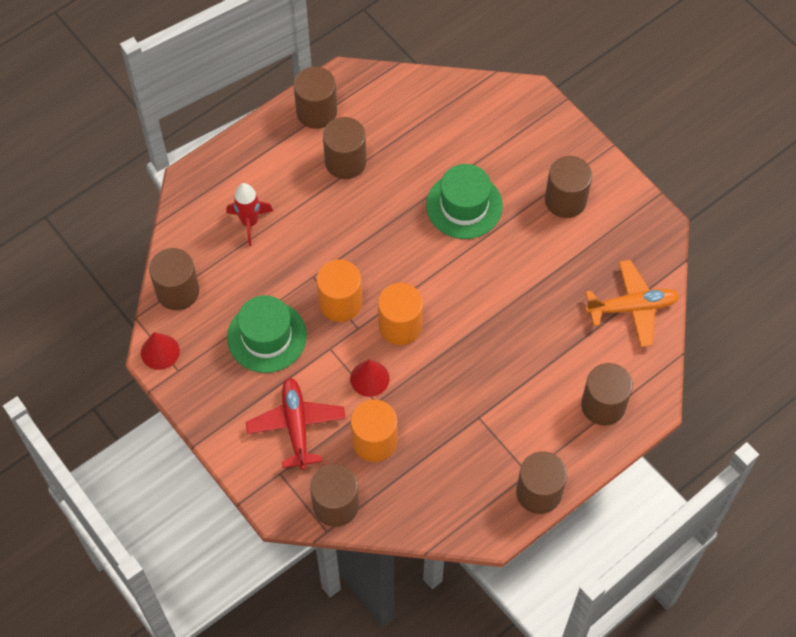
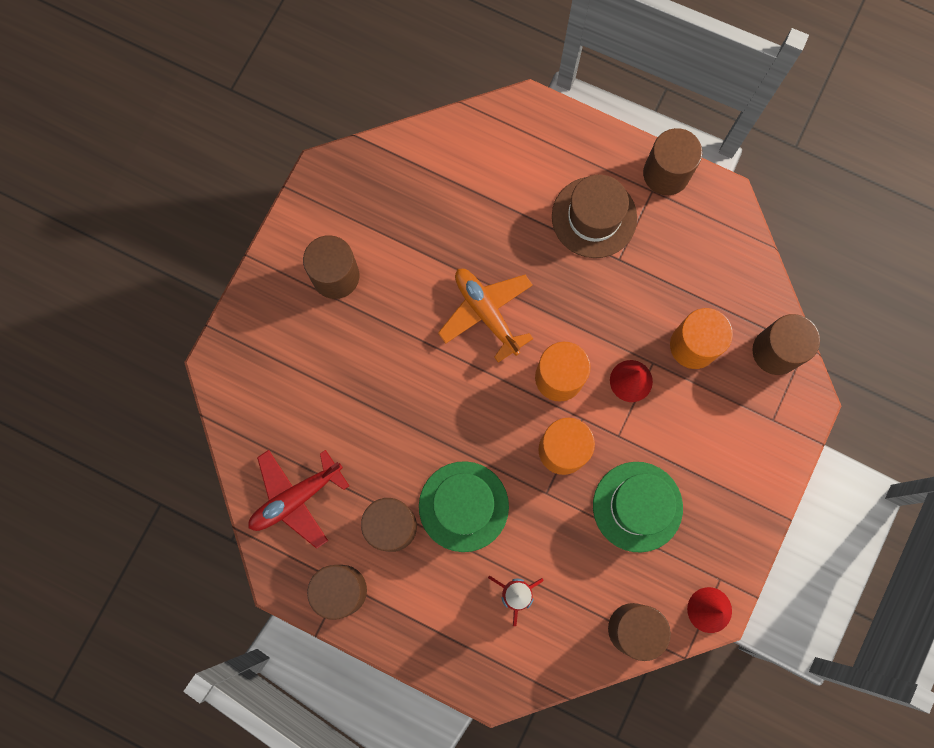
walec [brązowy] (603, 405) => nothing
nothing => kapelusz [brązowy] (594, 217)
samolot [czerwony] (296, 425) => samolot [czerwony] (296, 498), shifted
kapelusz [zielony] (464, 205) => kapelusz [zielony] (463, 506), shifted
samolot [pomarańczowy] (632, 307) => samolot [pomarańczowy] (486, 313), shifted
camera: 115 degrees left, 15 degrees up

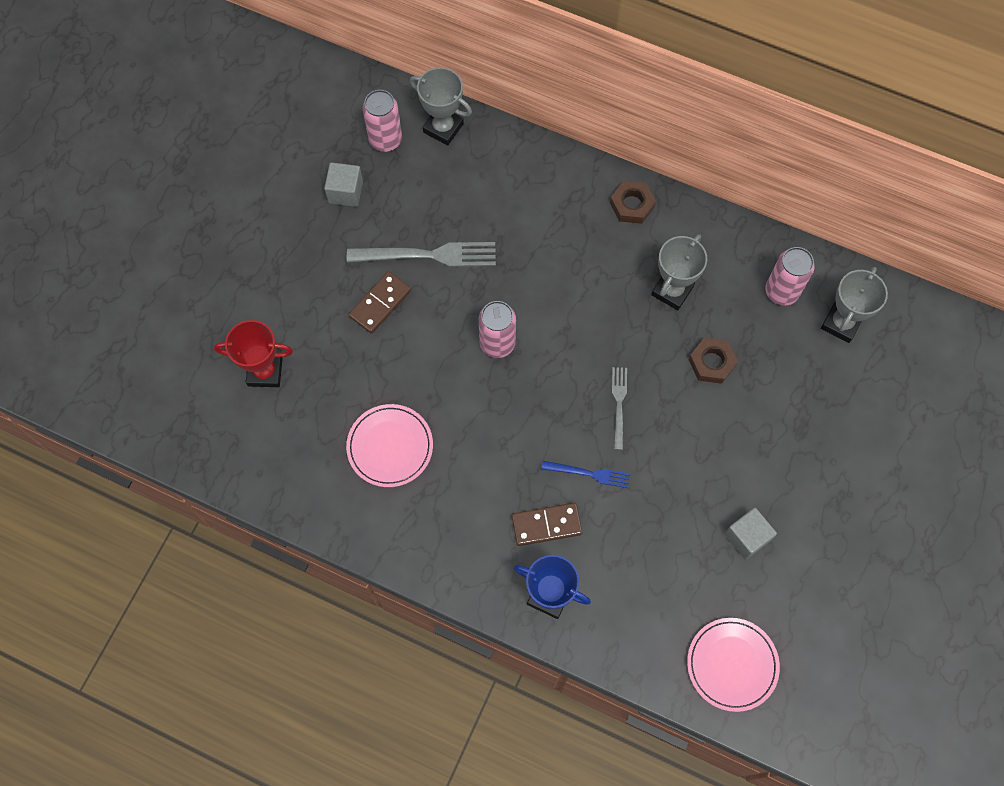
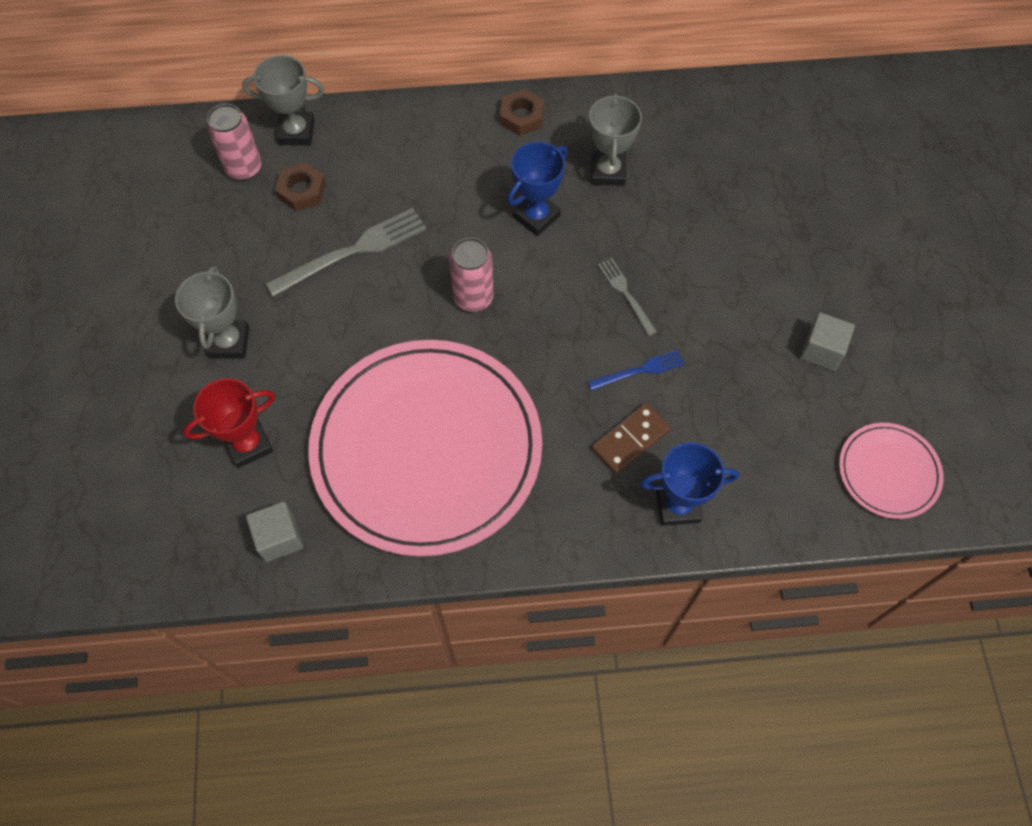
kostka domina [brązowy] (380, 303) => nothing
puszka [różowy] (781, 291) => nothing
nothing => puchar [niebieski] (536, 216)
sześcian [szary] (345, 192) => sześcian [szary] (279, 538), shifted
nakrętka [brązowy] (711, 363) => nakrętka [brązowy] (301, 191), shifted
puchar [szary] (841, 323) => puchar [szary] (229, 342), shifted
talerz [różowy] (390, 447) => talerz [różowy] (426, 449), x2.28
camera: 30 degrees left, 5 degrees down

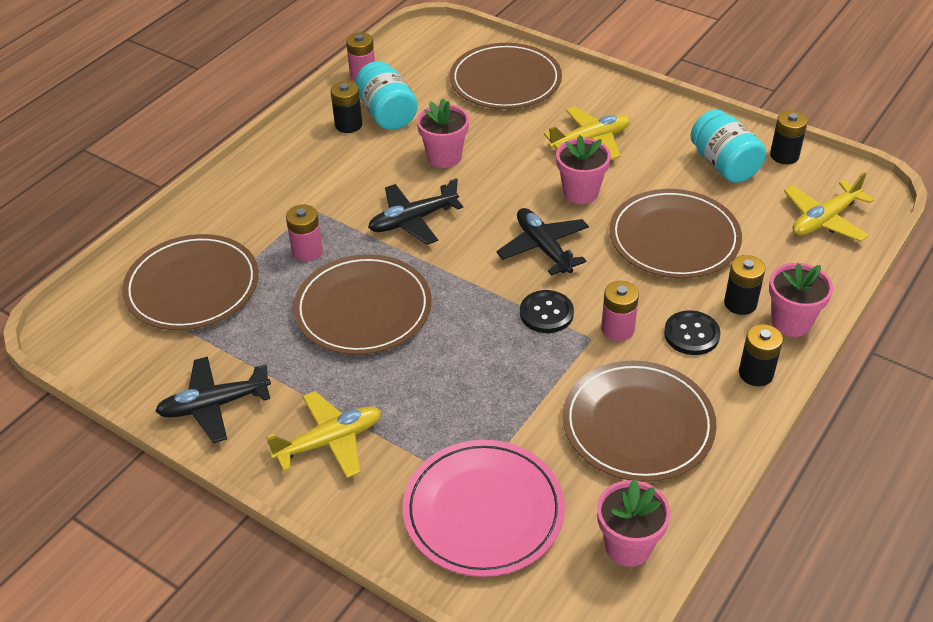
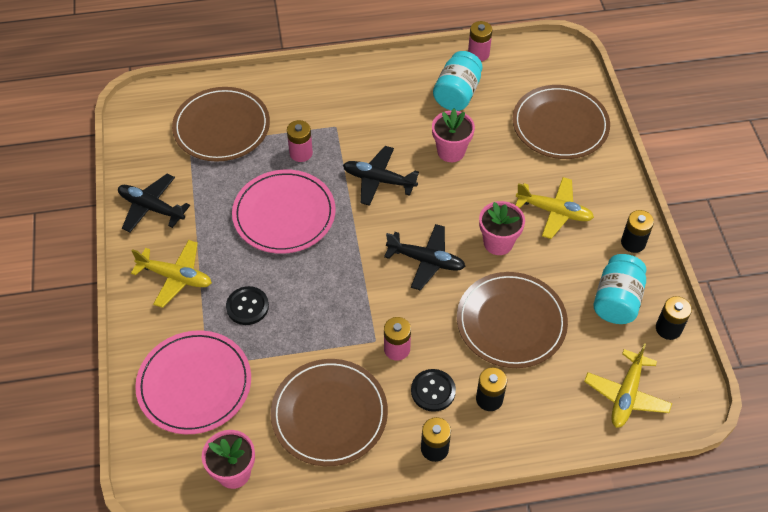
doniczka [różowy] (791, 322) => nothing
bateria [czarny] (348, 125) => bateria [czarny] (633, 242), shifted
guzik [czarny] (546, 313) => guzik [czarny] (247, 306), shifted
talerz [brązowy] (363, 308) => talerz [różowy] (284, 214)
samolot [czarny] (543, 248) => samolot [czarny] (426, 261), 90 degrees clockwise
samolot [żółty] (824, 220) => samolot [żółty] (626, 395), 75 degrees counterclockwise
camera: 45 degrees right, 10 degrees up

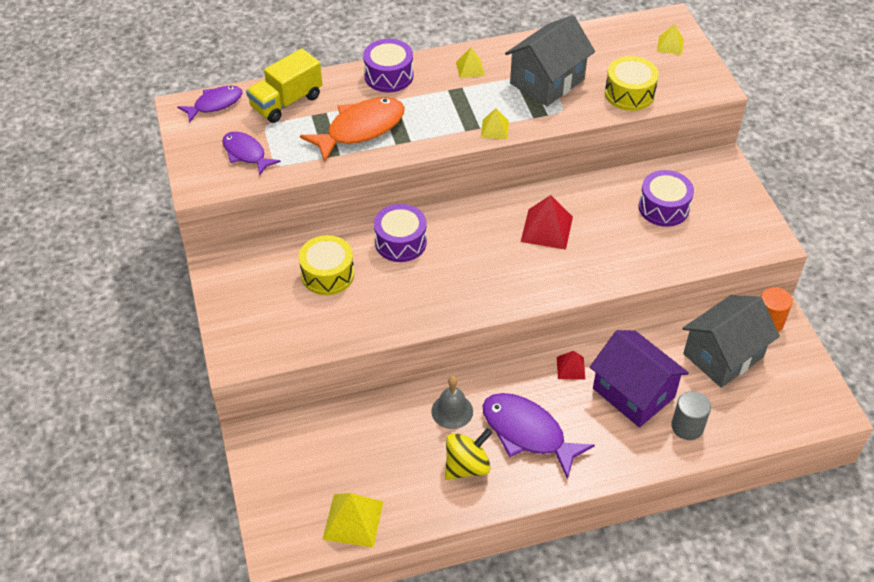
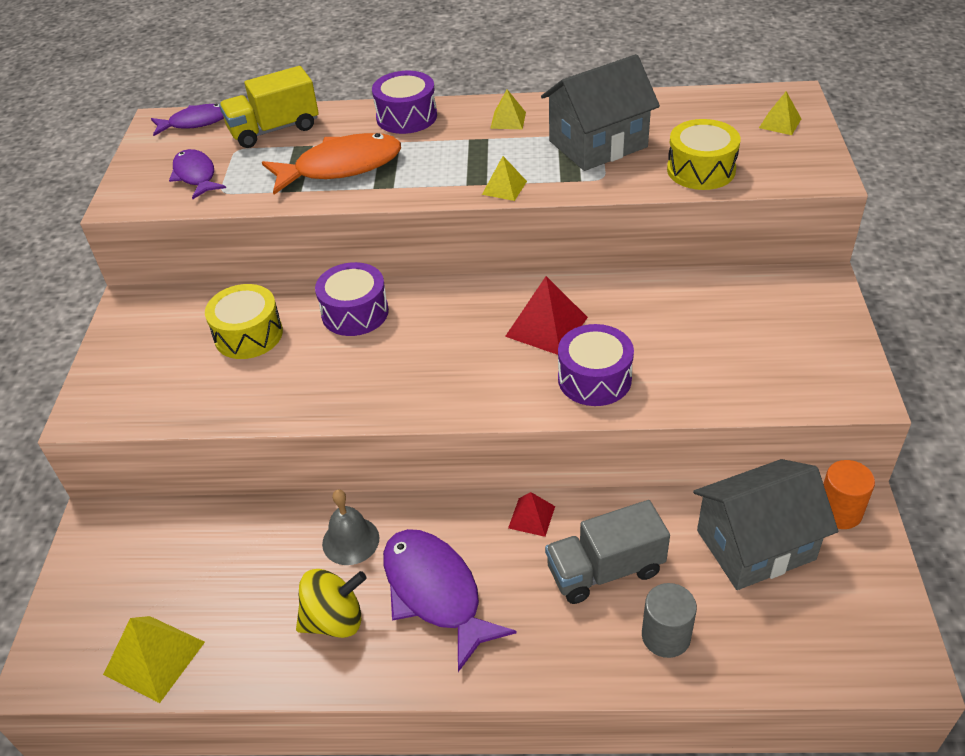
bęben [fioletowy] (663, 208) => bęben [fioletowy] (594, 379), shifted
domek [fioletowy] (633, 393) => ciężarówka [szary] (605, 570)
camera: 20 degrees right, 5 degrees down

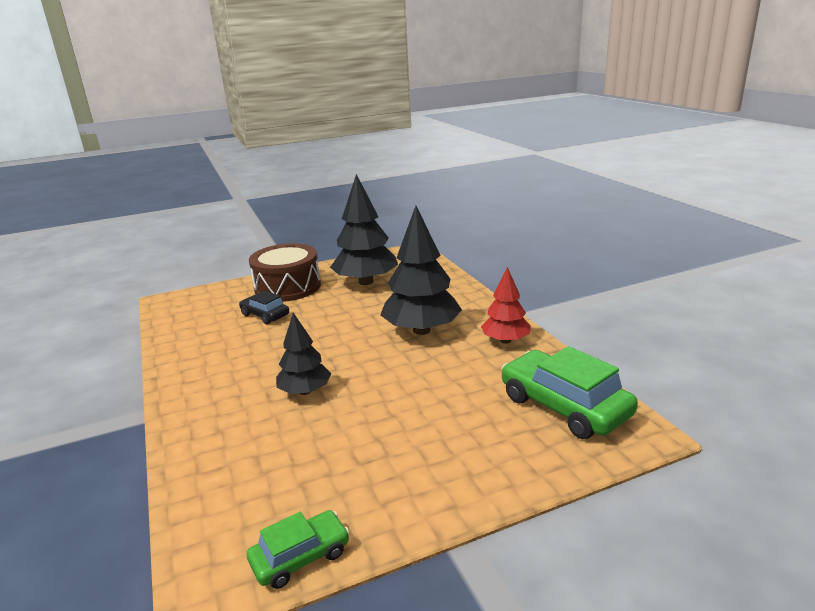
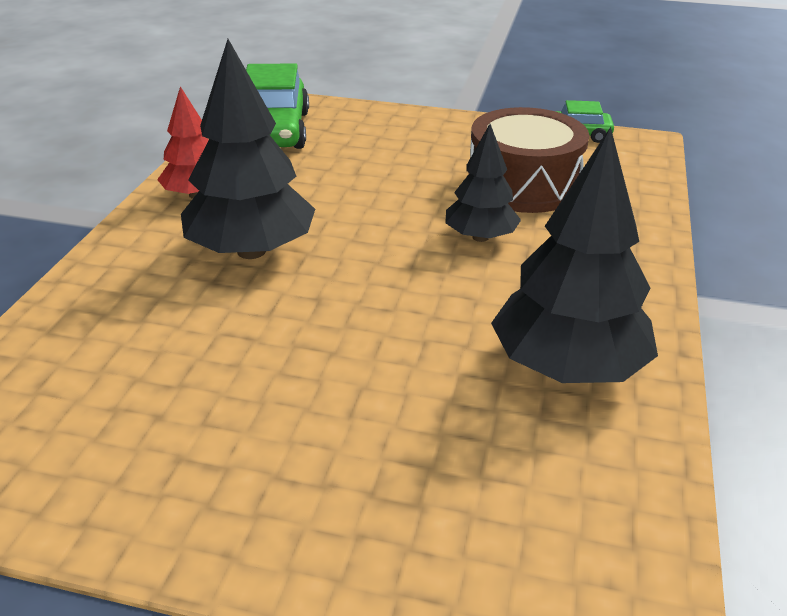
samochód [czarny] (265, 315) => nothing
bęben [brązowy] (288, 287) => bęben [brązowy] (523, 184), shifted
drzewko [czarny] (366, 282) => drzewko [czarny] (567, 367), shifted
camera: 145 degrees left, 10 degrees up

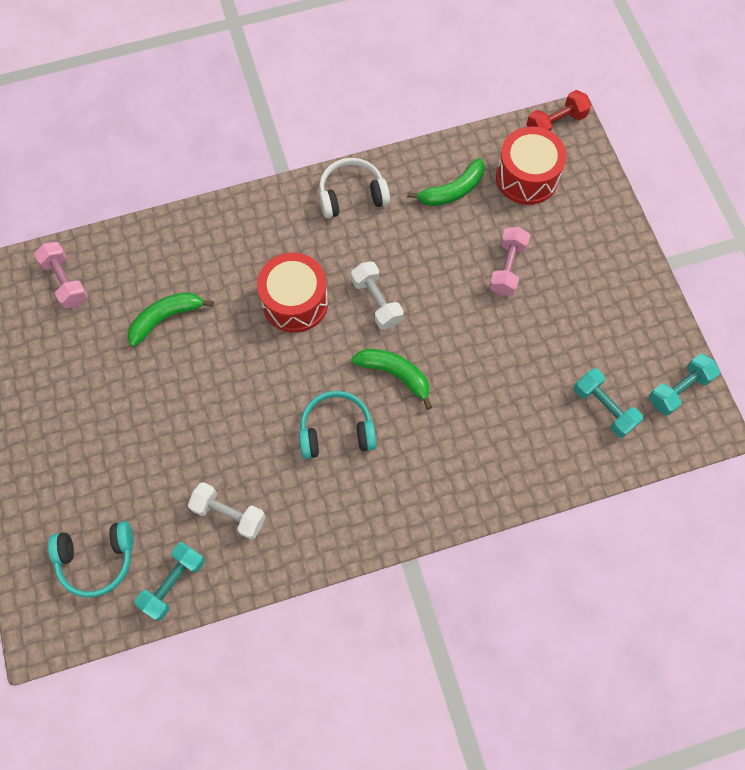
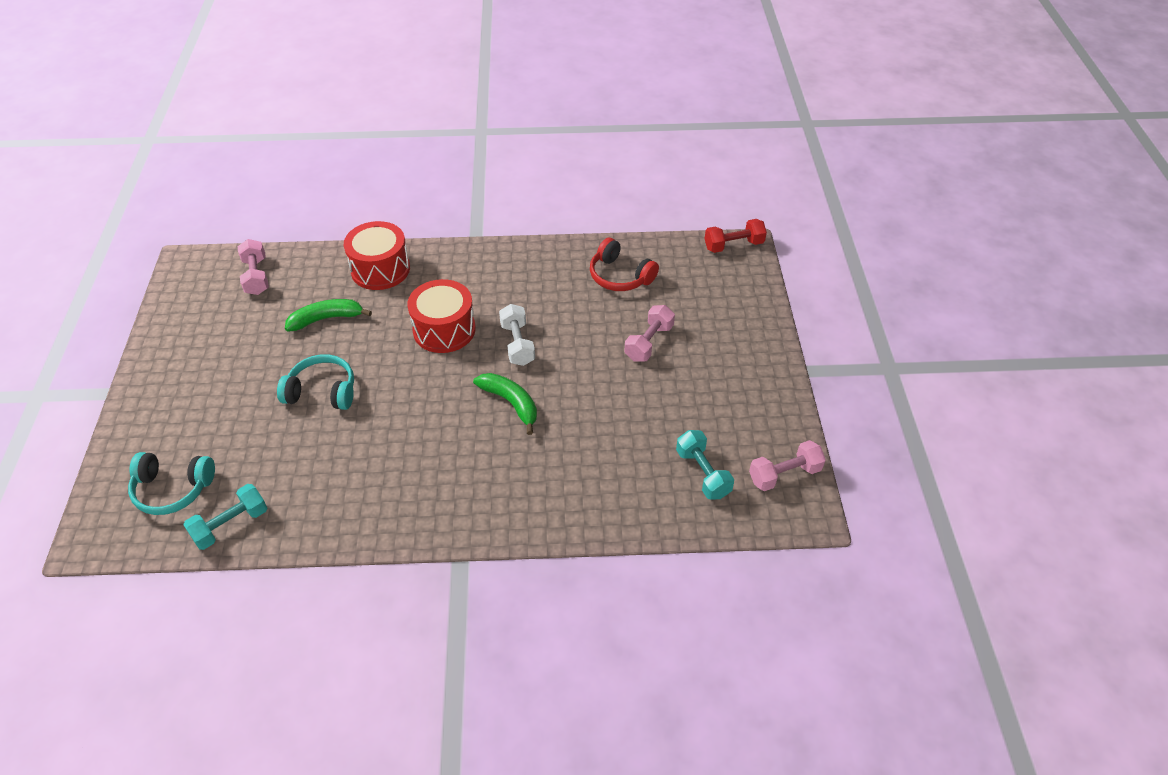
hantel [biały] (229, 514) => nothing
słuchawki [biały] (352, 195) => nothing
słuchawki [turkusowy] (336, 431) => słuchawki [turkusowy] (322, 391), shifted
bęben [czerwony] (527, 177) => bęben [czerwony] (380, 269), shifted
banan [zielony] (452, 191) => słuchawki [czerwony] (620, 276)
hantel [turkusowy] (678, 389) => hantel [różowy] (784, 474)
camera: 15 degrees right, 20 degrees down

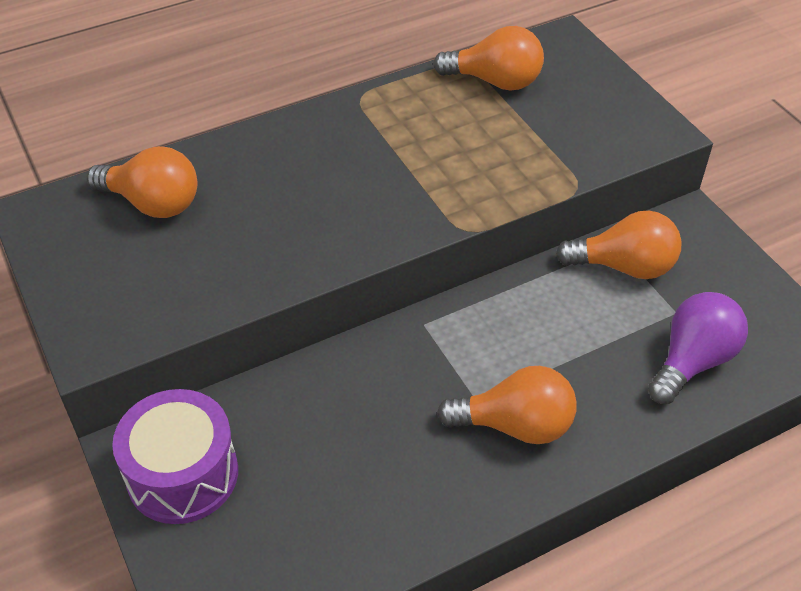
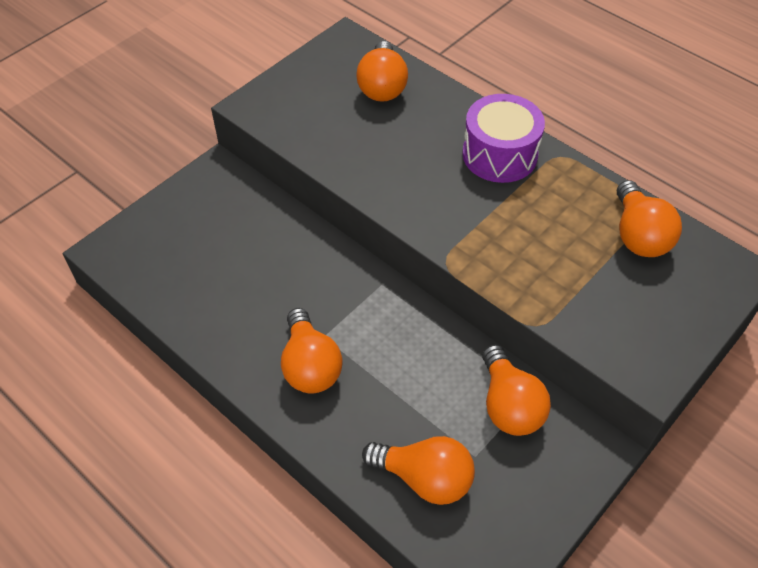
bęben [fioletowy] (182, 474) => bęben [fioletowy] (499, 154), shifted
żarówka [fioletowy] (692, 361) => żarówka [pomarańczowy] (424, 478)
camera: 70 degrees right, 5 degrees up

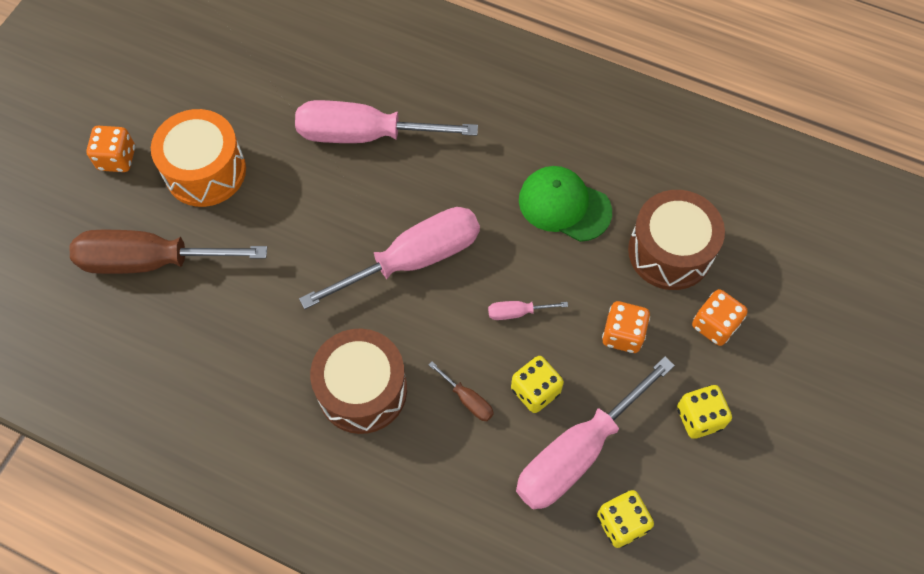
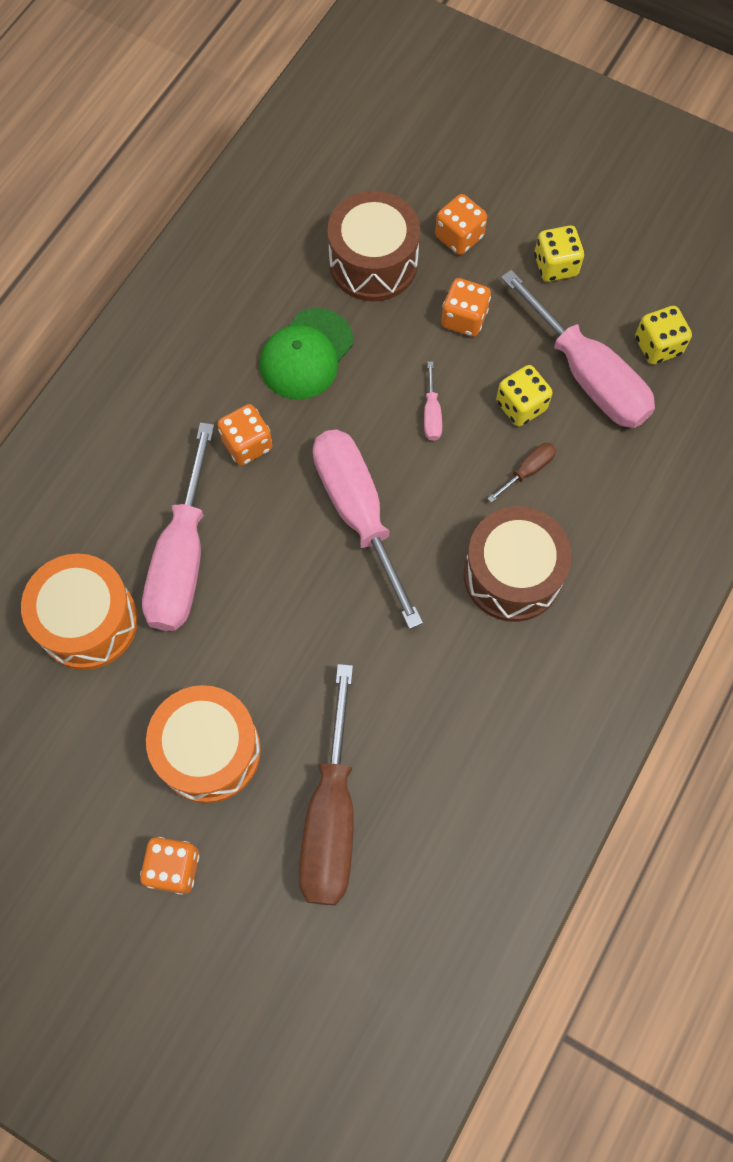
nothing => bęben [pomarańczowy] (88, 621)
nothing => kostka do gry [pomarańczowy] (247, 444)
camera: 85 degrees left, 5 degrees up

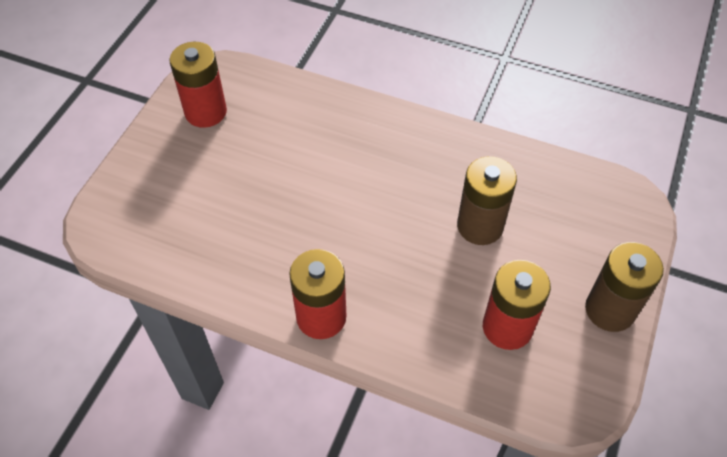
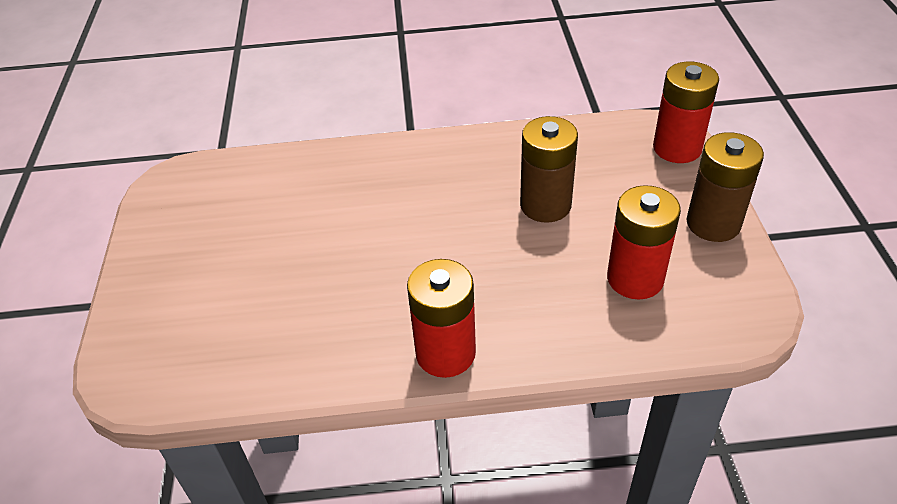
bateria [czerwony] (205, 112) => bateria [czerwony] (677, 148), shifted
camera: 25 degrees left, 10 degrees down

